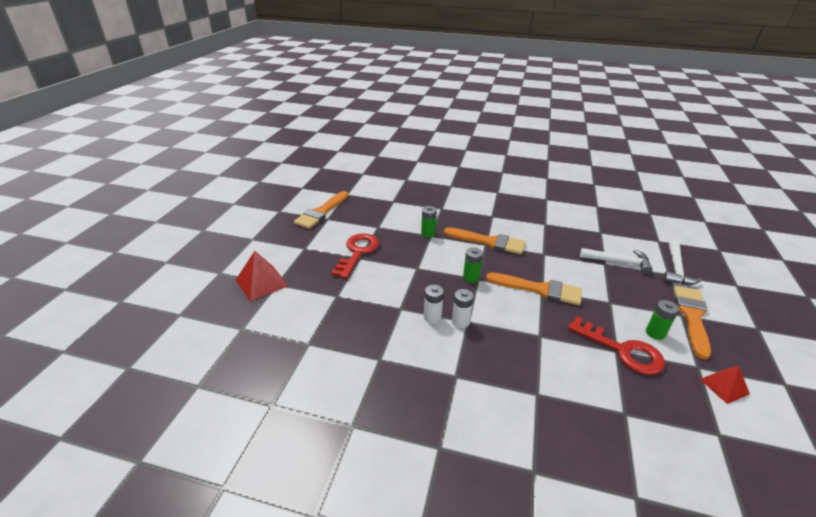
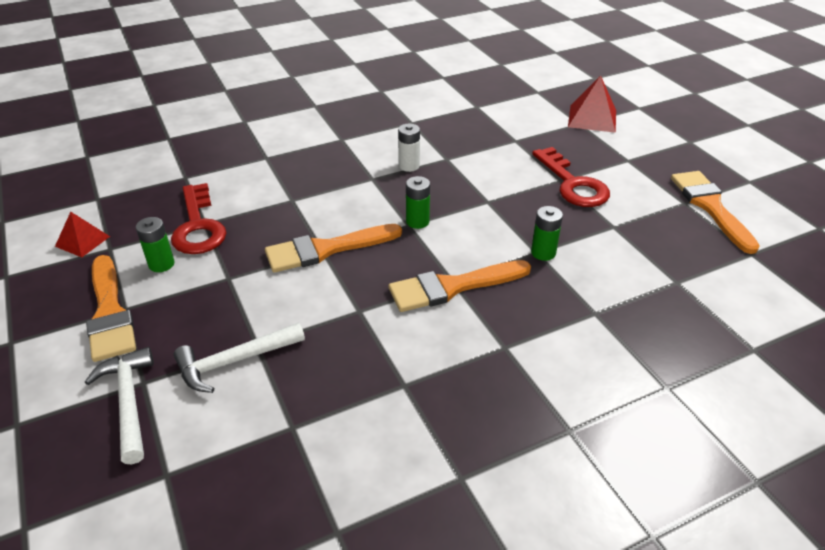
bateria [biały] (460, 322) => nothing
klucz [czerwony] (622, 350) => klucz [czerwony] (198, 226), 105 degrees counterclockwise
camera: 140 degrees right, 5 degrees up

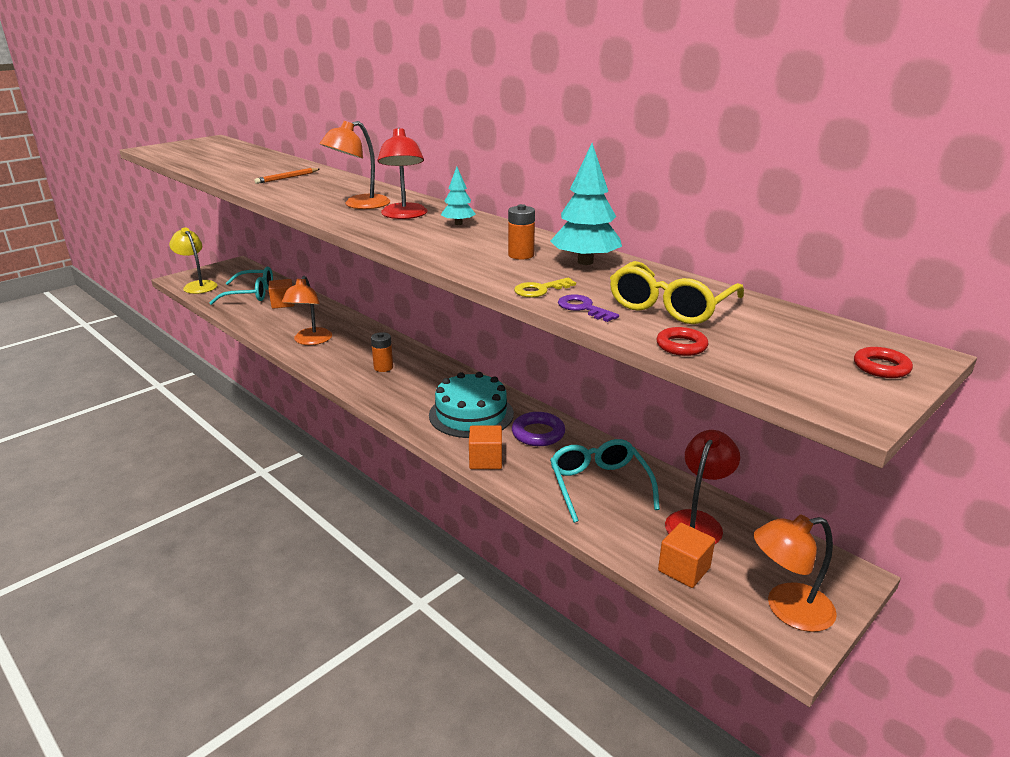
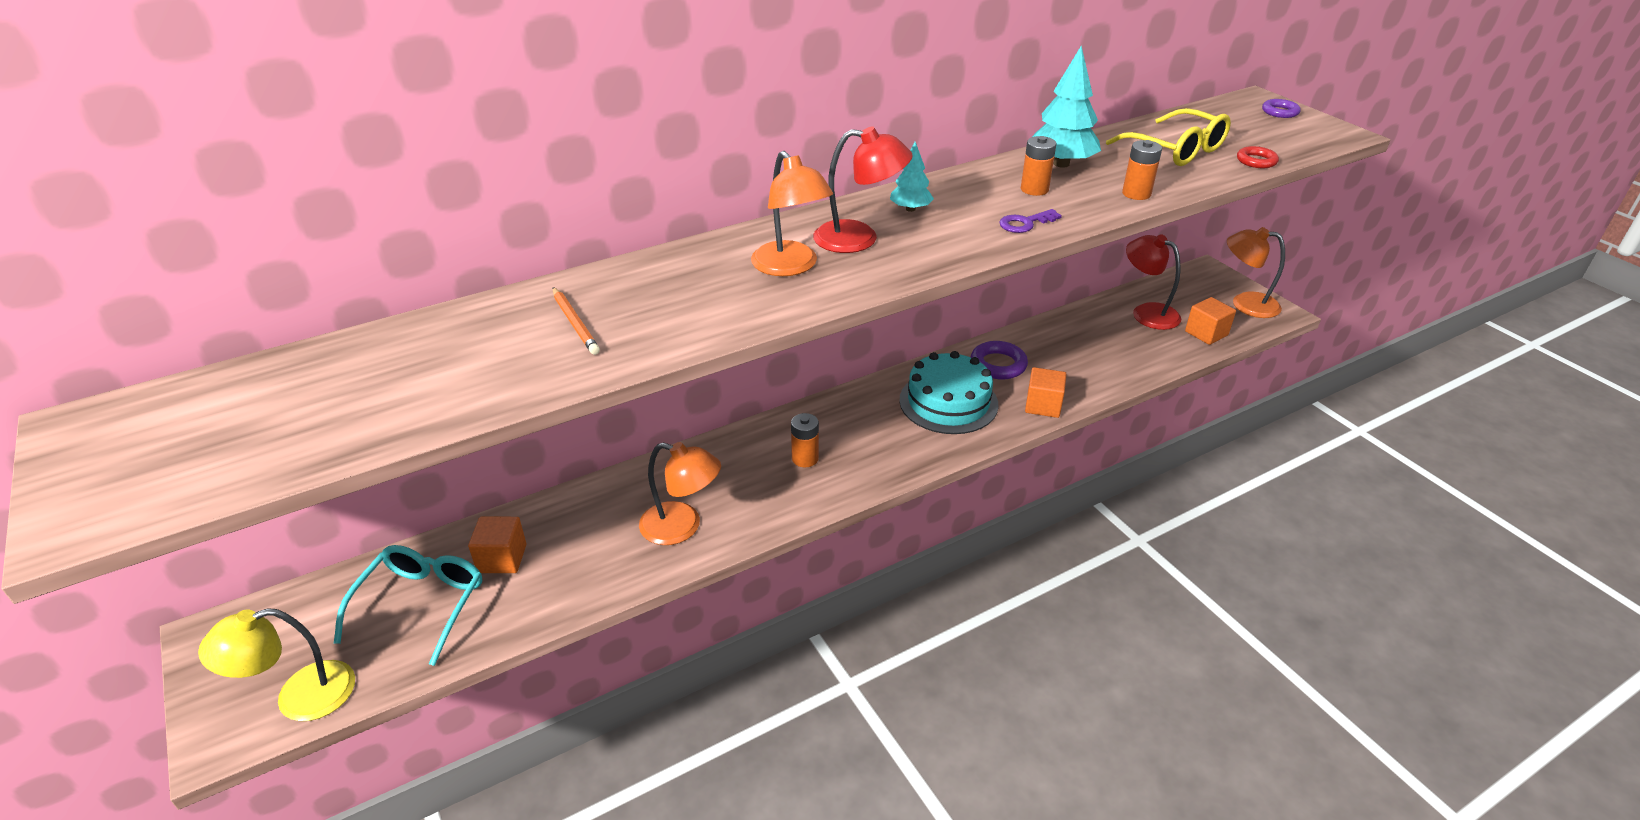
okulary [turkusowy] (599, 485) => nothing
klucz [fioletowy] (583, 308) => klucz [fioletowy] (1025, 223), shifted
klucz [żółty] (540, 290) => bateria [pomarańczowy] (1136, 194)
pierścień [czerwony] (881, 367) => pierścień [fioletowy] (1280, 112)
lampka [pomarańczowy] (787, 609) => lampka [pomarańczowy] (1245, 304), 105 degrees clockwise
camera: 75 degrees left, 10 degrees up

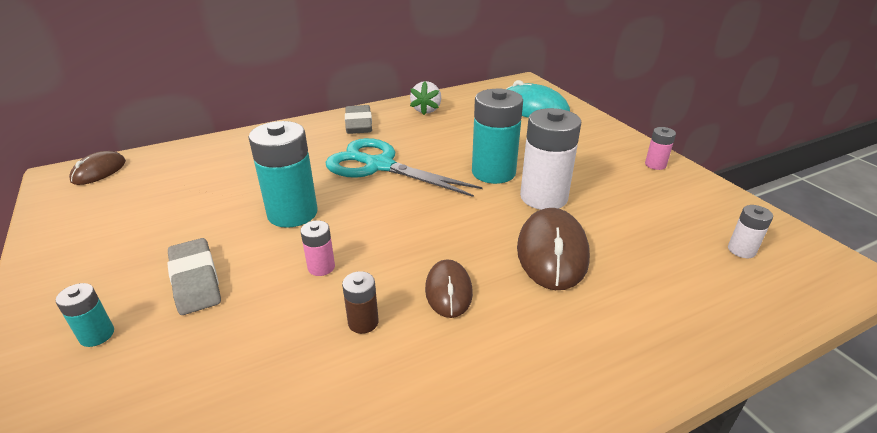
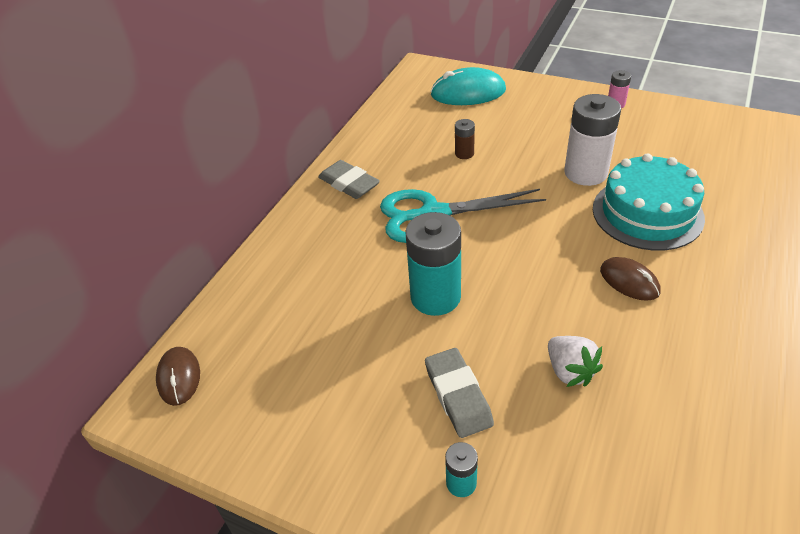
bateria [różowy] (321, 267) => nothing
bateria [turkusowy] (493, 172) => nothing
bateria [biały] (741, 250) => nothing
bateria [brązowy] (363, 322) => bateria [brązowy] (464, 153), shifted
truskawka [biały] (426, 110) => truskawka [biały] (570, 371), shifted
myszka [brązowy] (552, 252) => tort [turkusowy] (647, 213)
gumka do mazania [szary] (195, 280) => gumka do mazania [szary] (458, 395), 45 degrees clockwise
camera: 35 degrees left, 10 degrees up

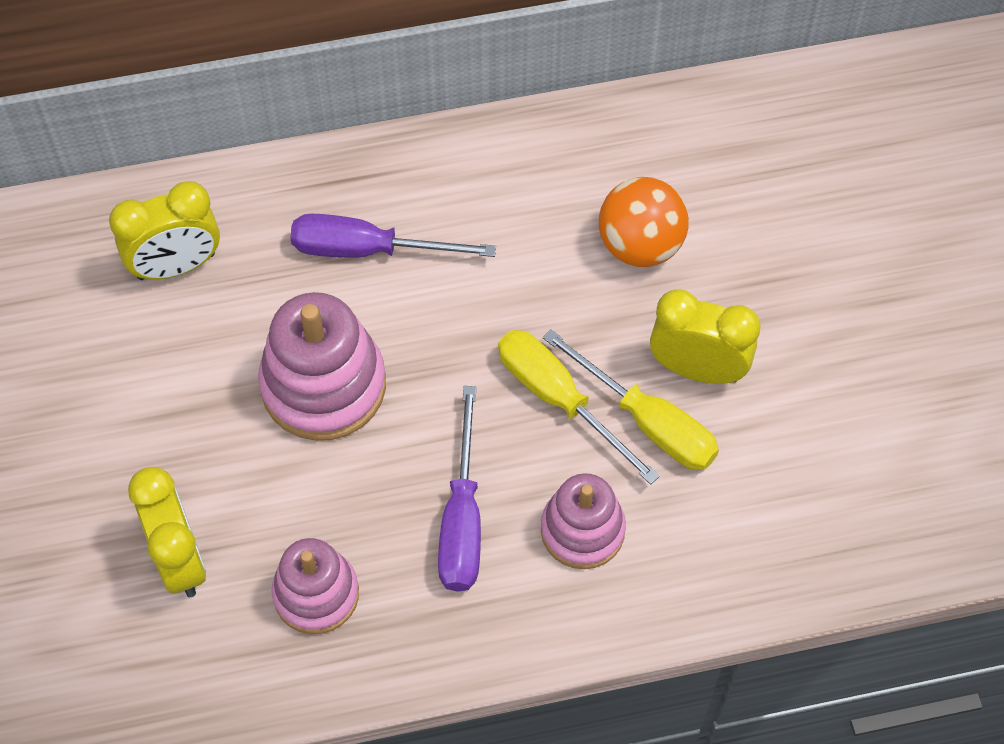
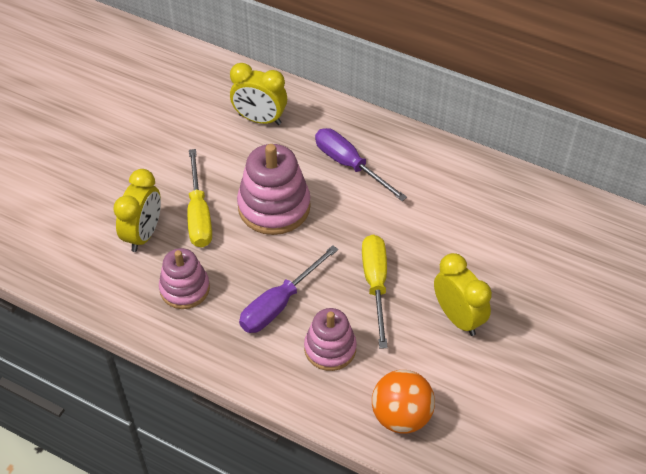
śrubokręt [żółty] (647, 422) => śrubokręt [żółty] (199, 215), shifted
piłka [pomarańczowy] (640, 245) => piłka [pomarańczowy] (401, 416), shifted
camera: 40 degrees right, 10 degrees down

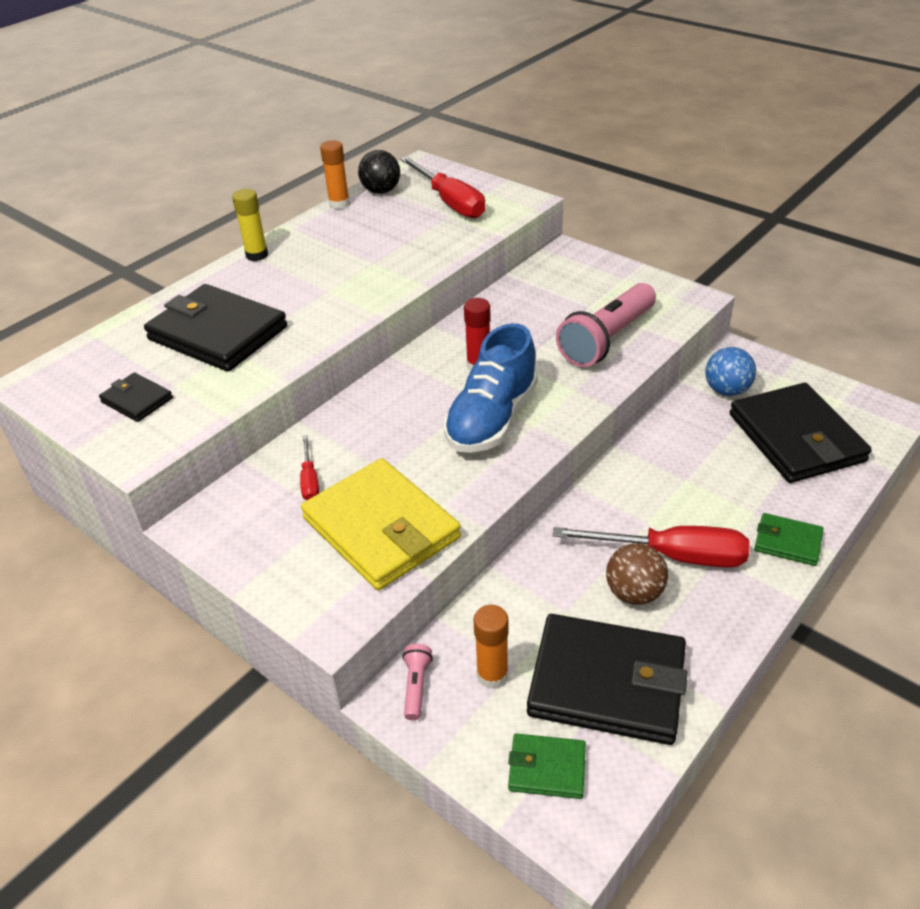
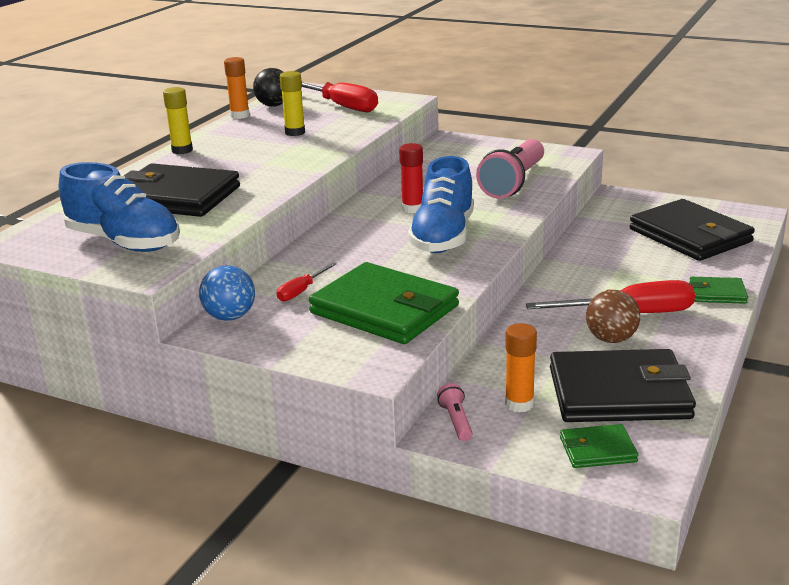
nothing => klej w sztyfcie [żółty] (295, 132)
piłka [niebieski] (726, 390) => piłka [niebieski] (230, 317), shifted
portfel [czarny] (137, 400) => but [niebieski] (124, 242)
portfel [żółty] (381, 528) => portfel [zielony] (384, 309)
śrubokręt [czerwony] (309, 480) => śrubokręt [czerwony] (301, 291), 60 degrees clockwise
camera: 15 degrees left, 15 degrees down

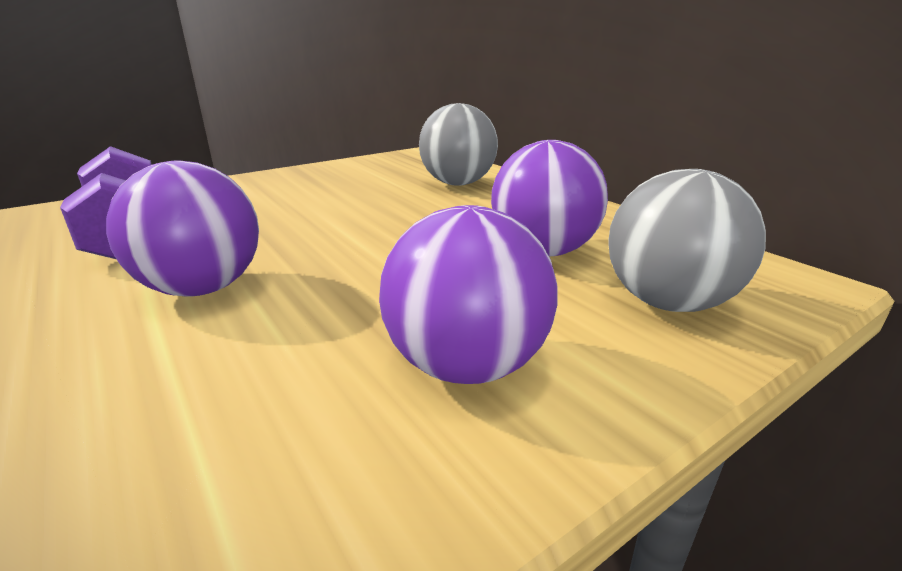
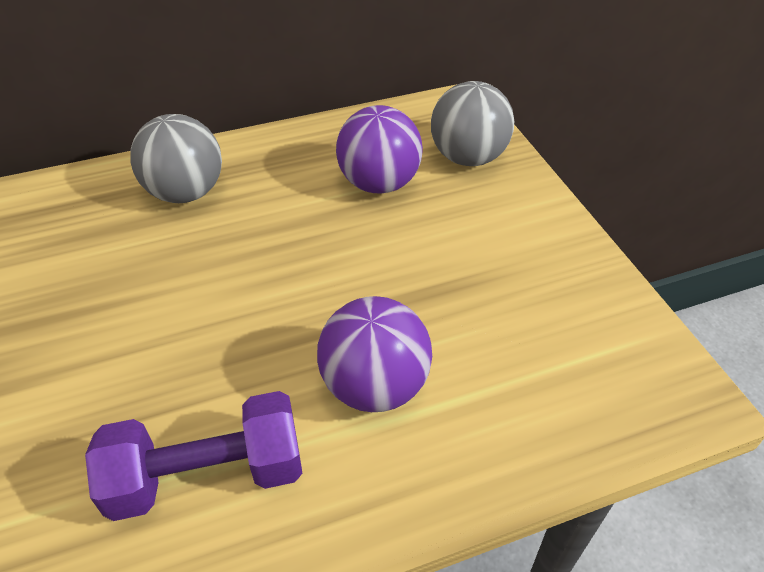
piłka [fioletowy] (466, 365) => nothing
camera: 75 degrees left, 20 degrees up

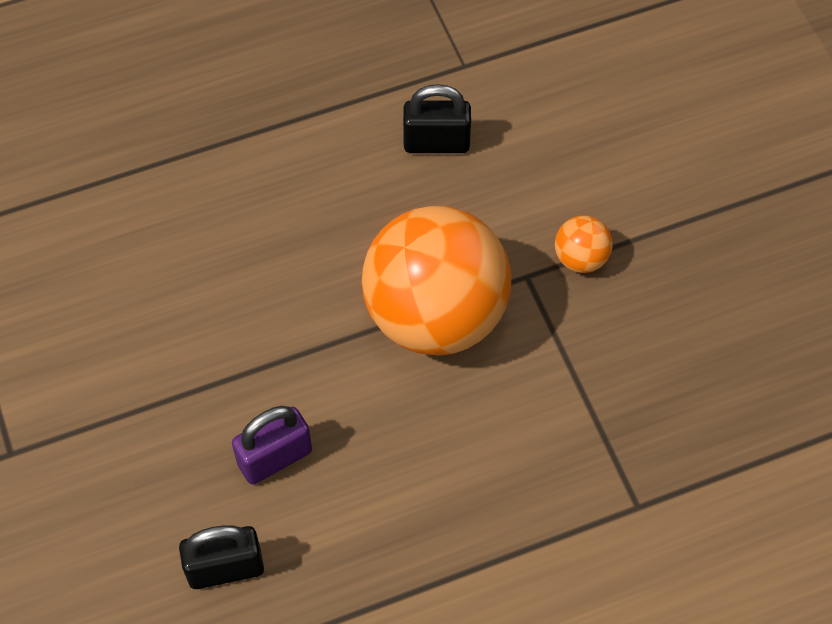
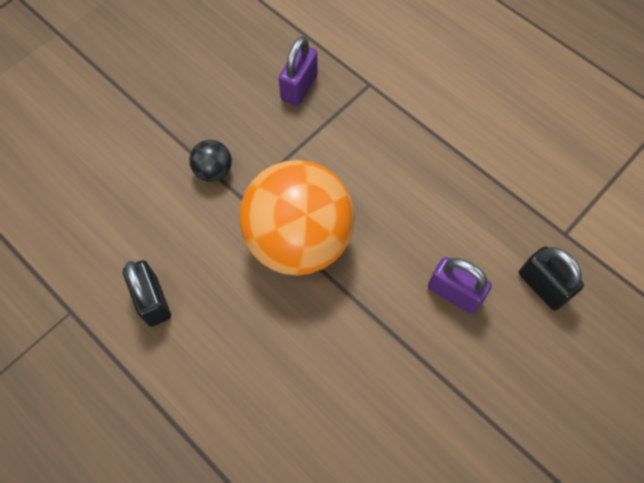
nothing => kłódka [fioletowy] (299, 87)
piłka [pomarańczowy] (580, 258) => piłka [czarny] (213, 171)
camera: 115 degrees left, 5 degrees up

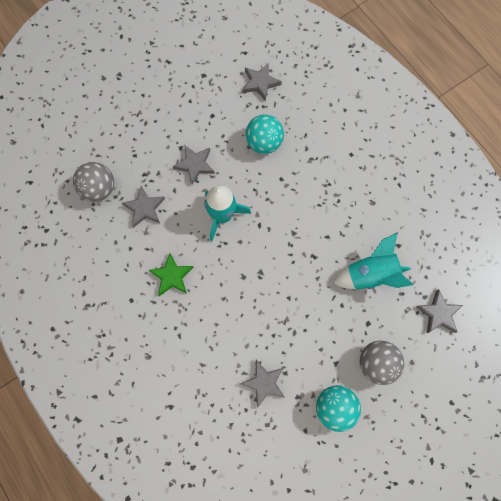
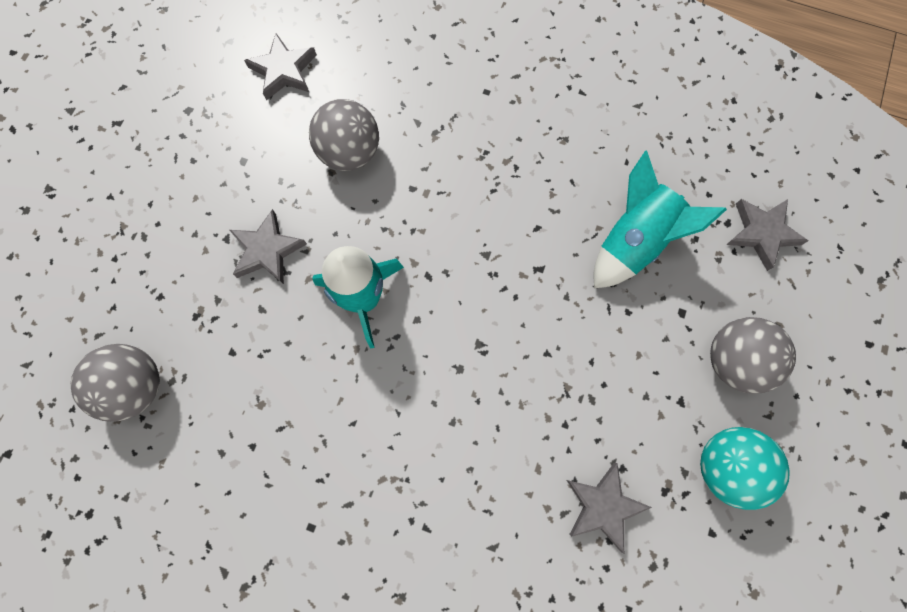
gwiazda [szary] (144, 208) => nothing
gwiazda [zielony] (172, 276) => nothing
piłka [turkusowy] (264, 143) => piłka [szary] (350, 152)
camera: 35 degrees left, 0 degrees up

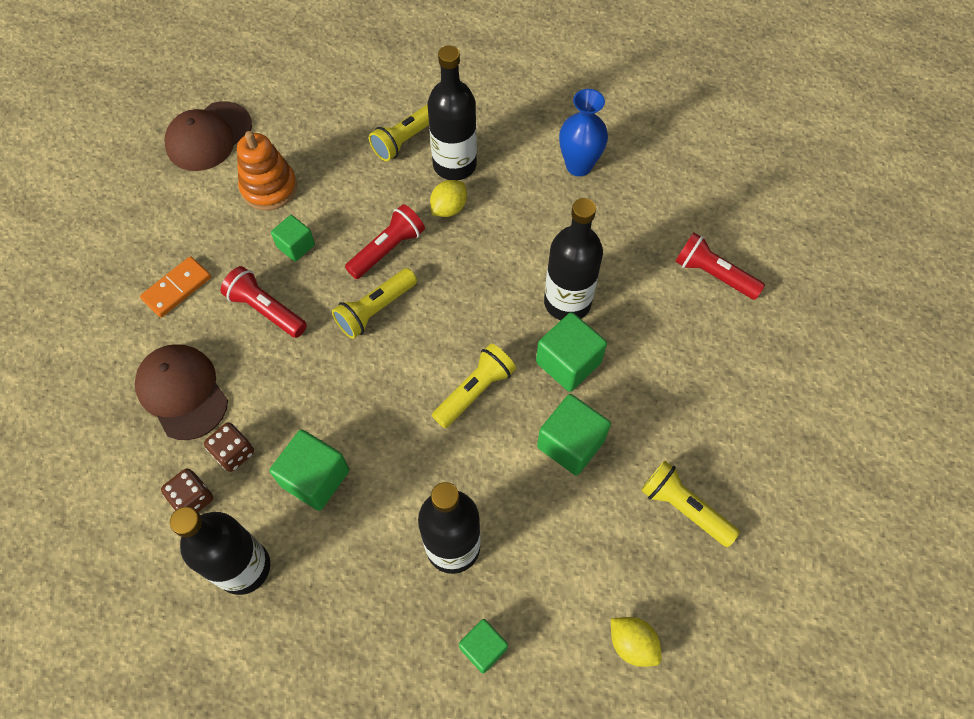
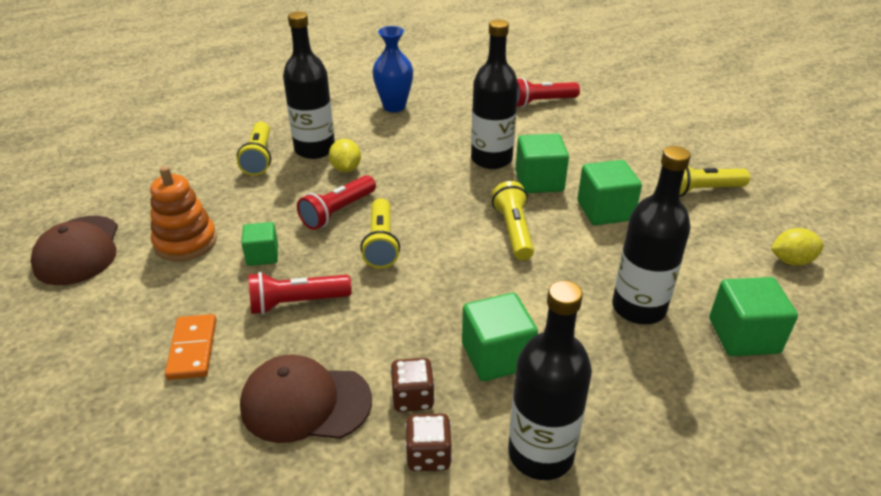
latarka [czerwony] (387, 249) => latarka [czerwony] (337, 212), 135 degrees counterclockwise
sześcian [zielony] (483, 648) => sześcian [zielony] (743, 336), x1.60
camera: 50 degrees left, 25 degrees down

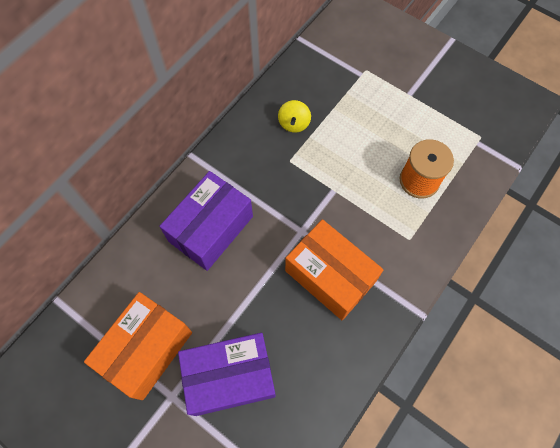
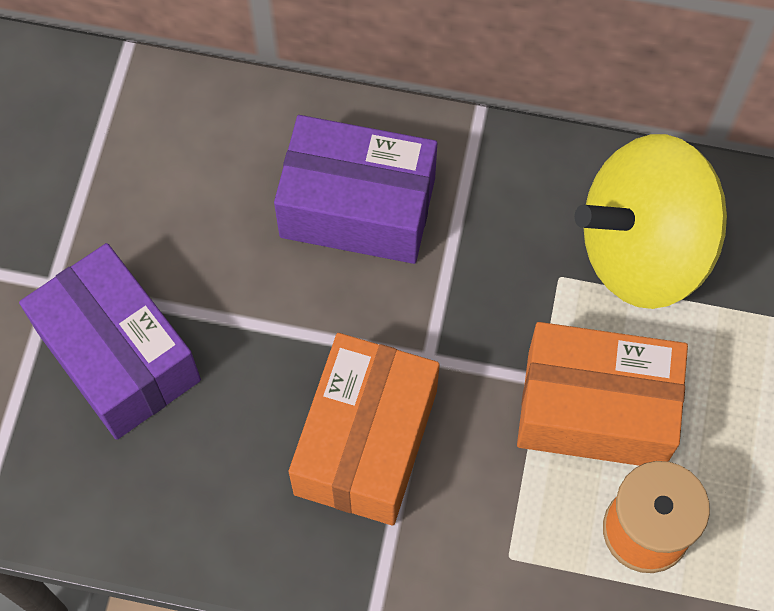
pudełko [pomarańczowy] (146, 349) => pudełko [pomarańczowy] (595, 409), shifted
bączek [żółty] (294, 123) => bączek [żółty] (642, 250), x2.42
camera: 65 degrees right, 0 degrees up

